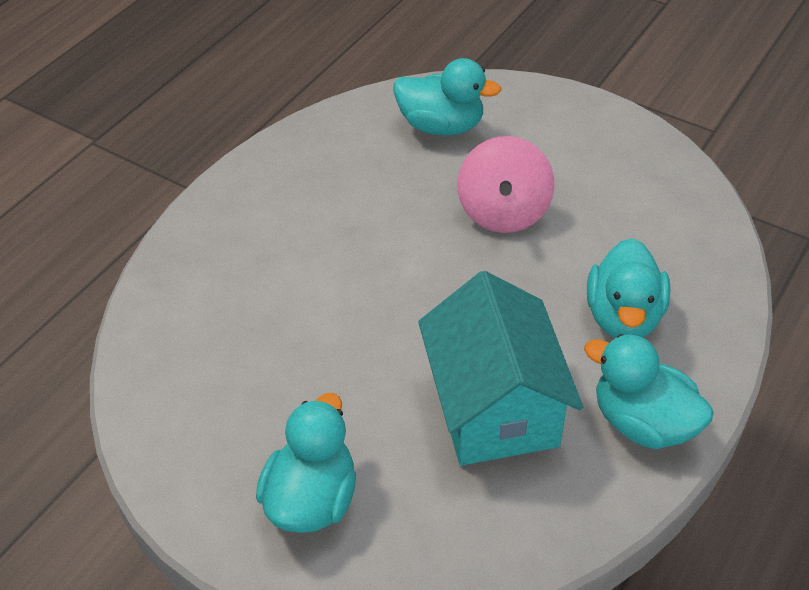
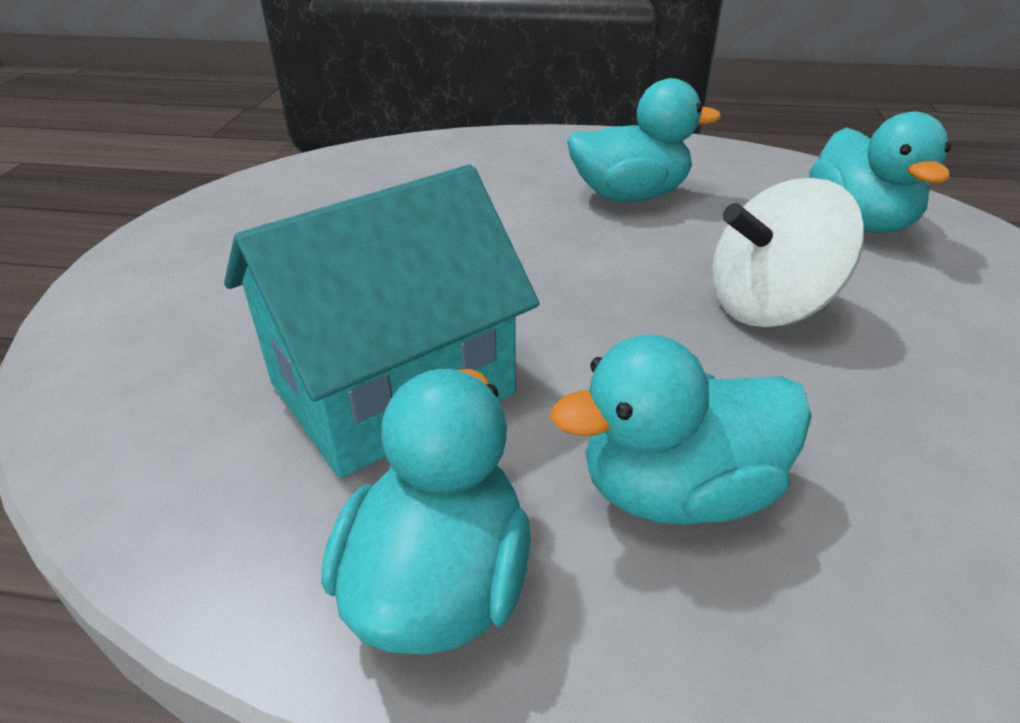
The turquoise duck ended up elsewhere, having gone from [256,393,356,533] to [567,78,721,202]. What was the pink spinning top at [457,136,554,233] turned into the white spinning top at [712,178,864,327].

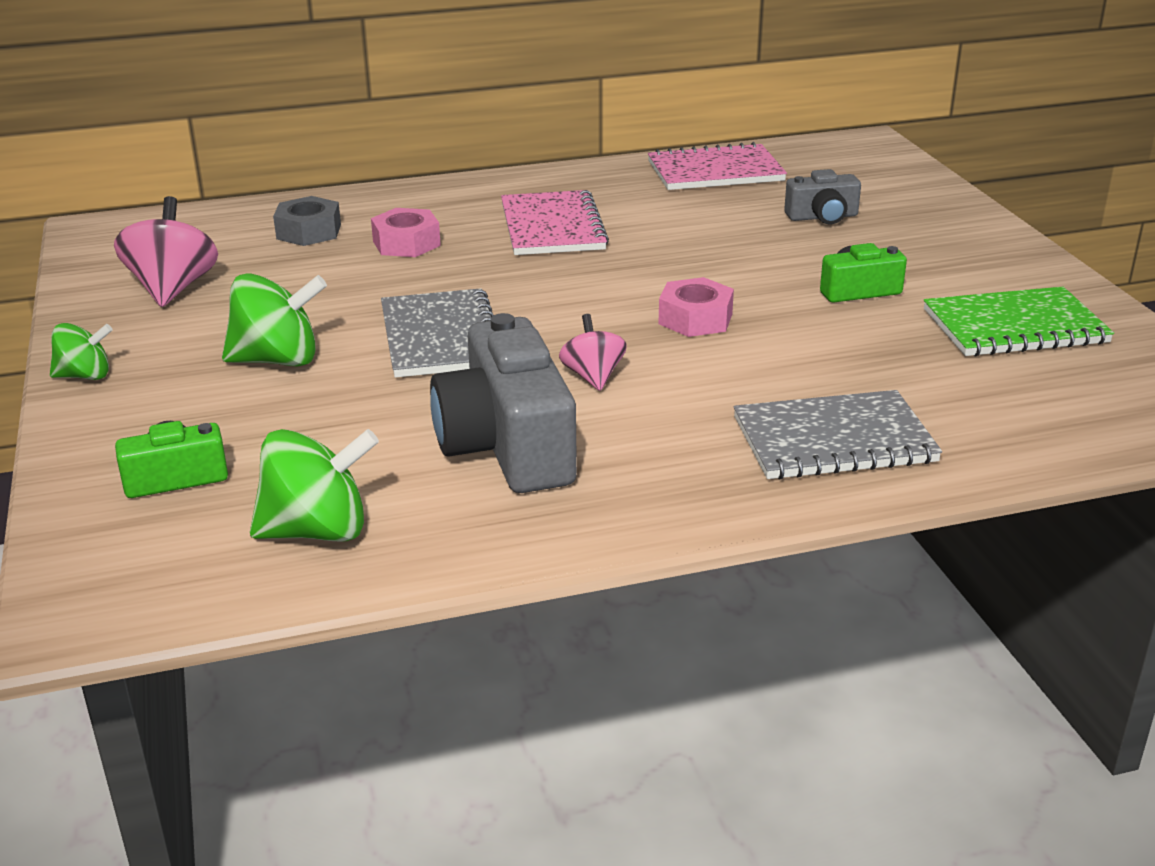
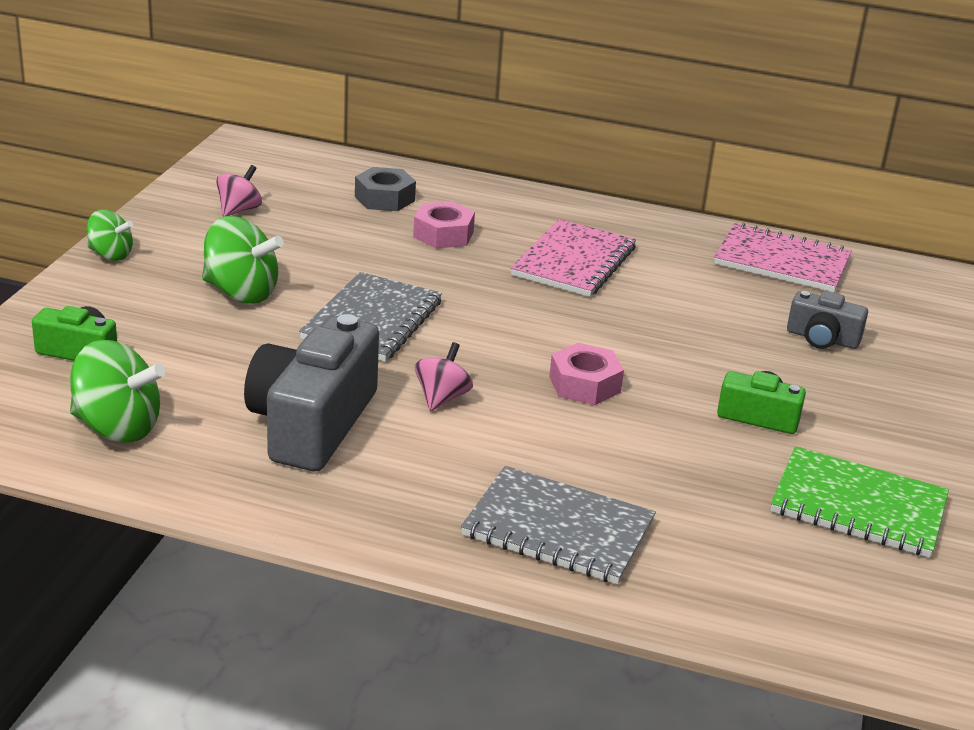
The size of the pink spinning top at [114,196,218,307] changed by a factor of 0.61.

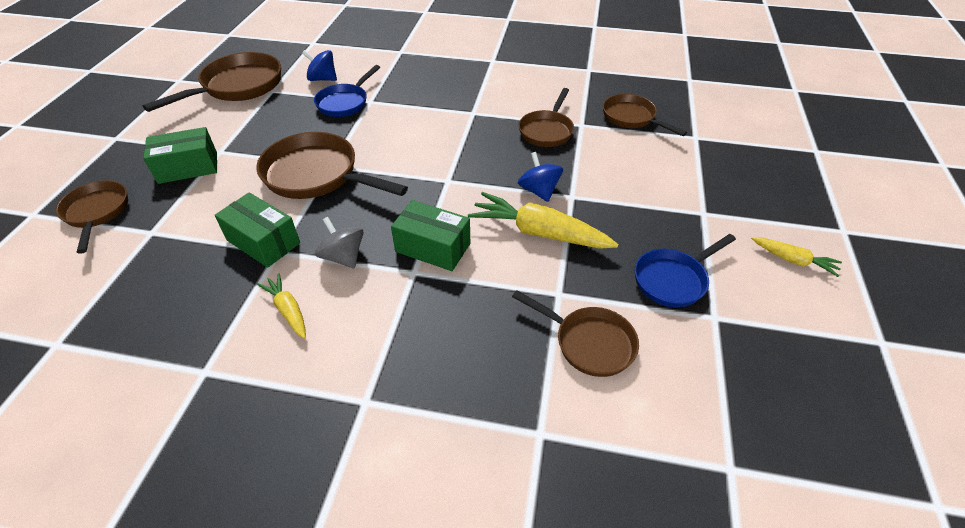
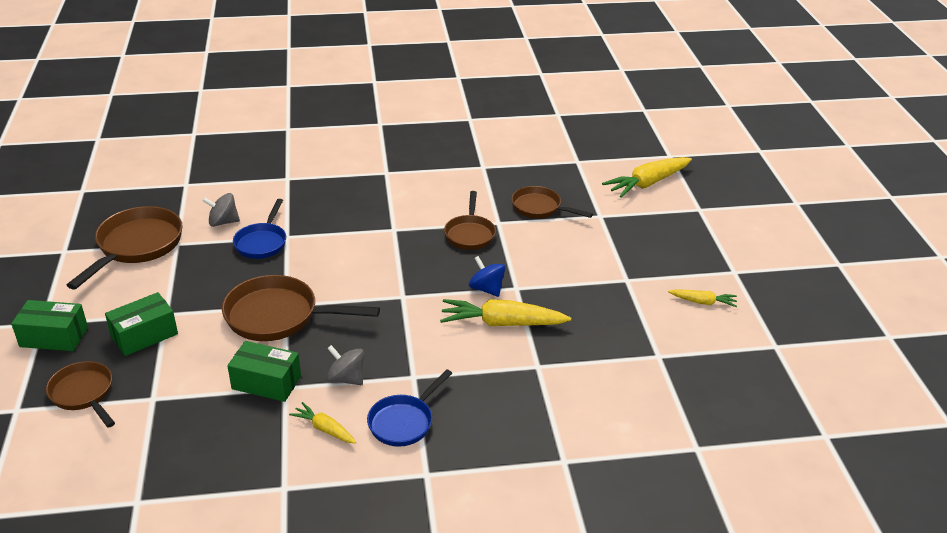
What was the blue spinning top at [302,50,337,81] turned into the grey spinning top at [202,193,240,227]. The green box ended up elsewhere, having gone from [391,200,470,271] to [11,300,88,351]. The second view lost the brown pan at [512,290,639,377]. The blue pan ended up elsewhere, having gone from [635,234,736,308] to [367,369,452,447]. The second view gained the yellow carrot at [602,157,692,198].

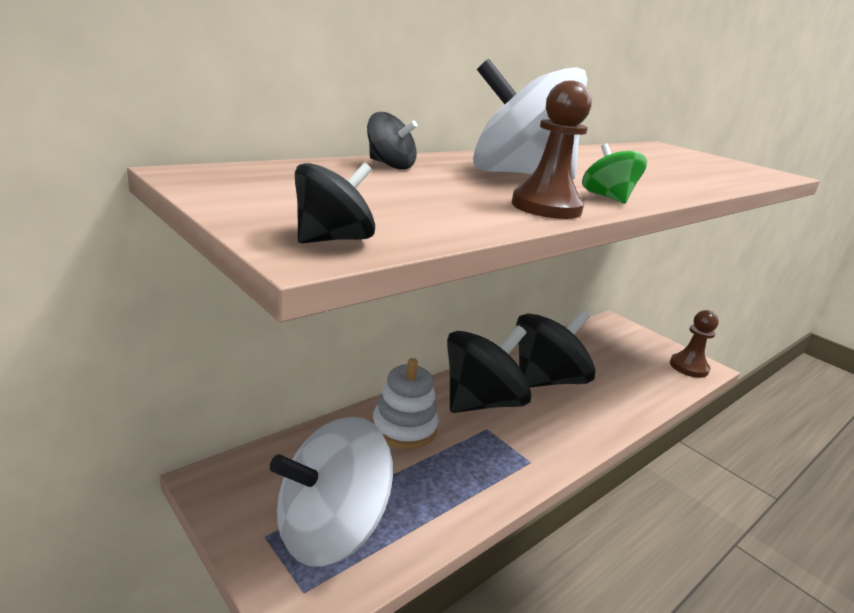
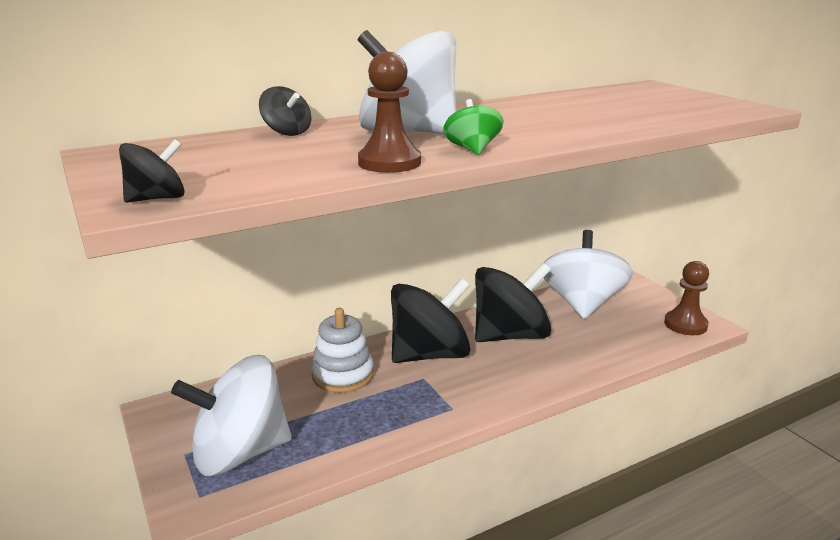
The second view gained the white spinning top at [544,230,633,319].

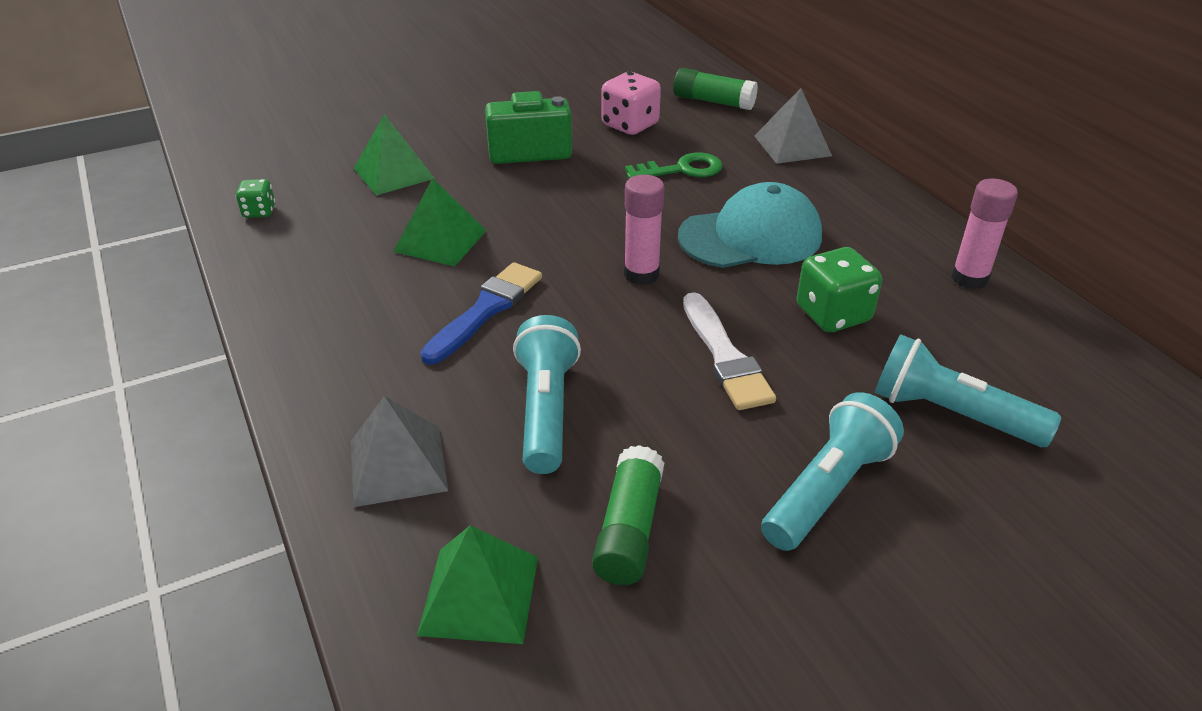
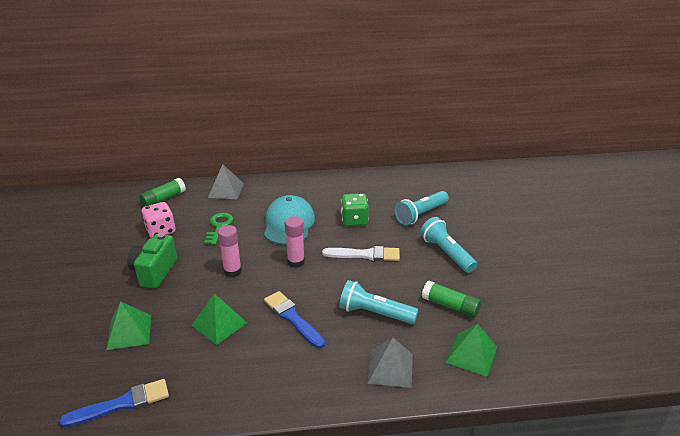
Where the green dice stood at [236,179,275,218], the blue brush came to stand at [60,379,169,427]. The pink glue stick ended up elsewhere, having gone from [951,178,1018,289] to [218,225,242,277].

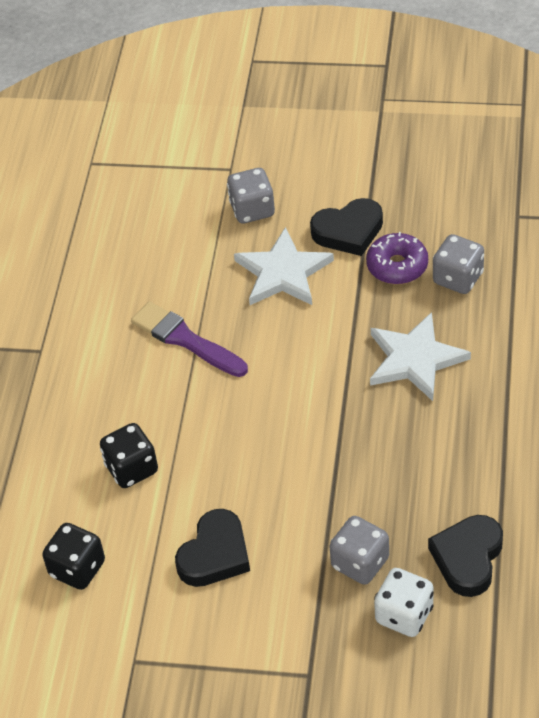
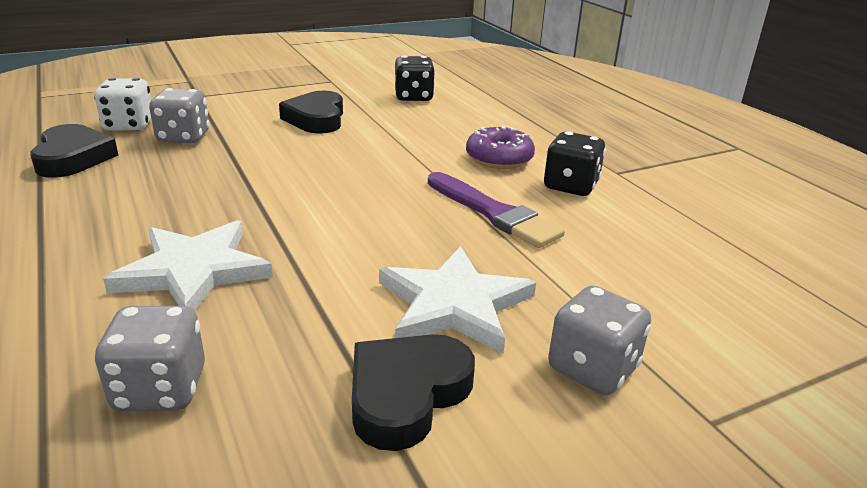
The black dice ended up elsewhere, having gone from [100,423,158,488] to [544,131,606,196]. The purple brush at [131,302,248,377] ended up facing another way, 45 degrees clockwise from before. The purple donut ended up elsewhere, having gone from [366,232,428,284] to [466,126,535,169].

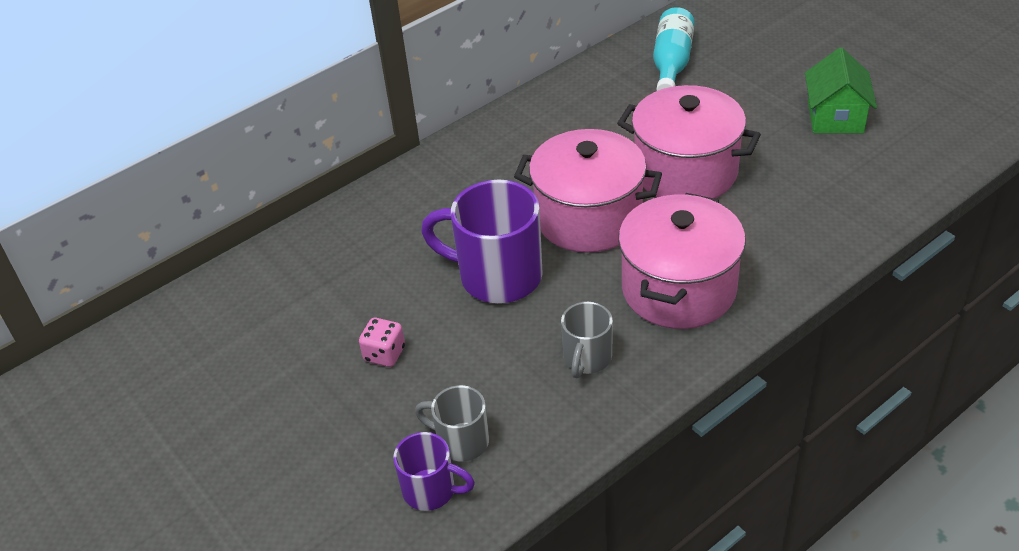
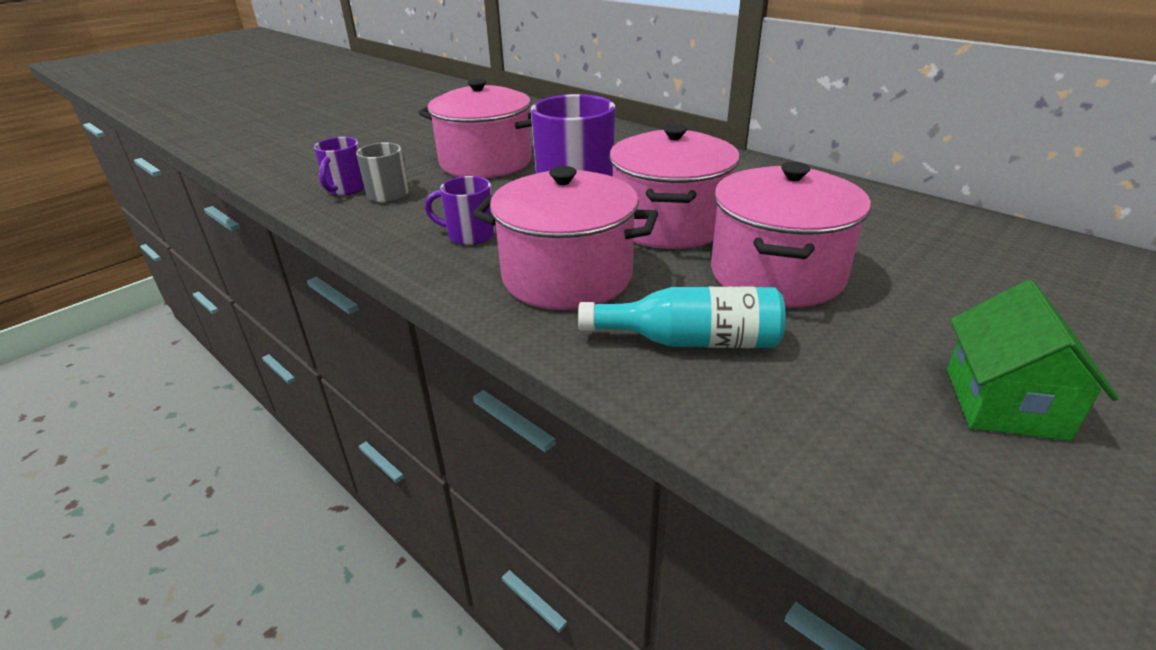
Where the pink dice stood at [359,318,405,367], the pink pot came to stand at [418,79,532,178]. What was the grey mug at [561,302,613,378] turned into the purple mug at [425,176,495,245]. The turquoise bottle ended up elsewhere, having gone from [653,7,695,91] to [578,286,786,348]. The green house at [805,47,877,133] ended up facing another way, 75 degrees counterclockwise from before.

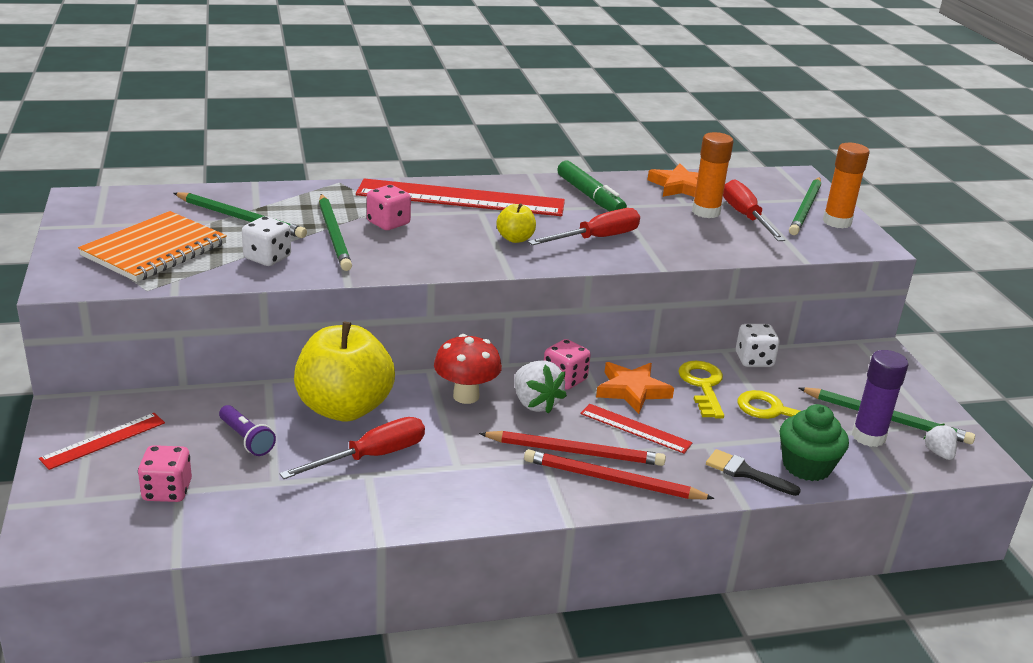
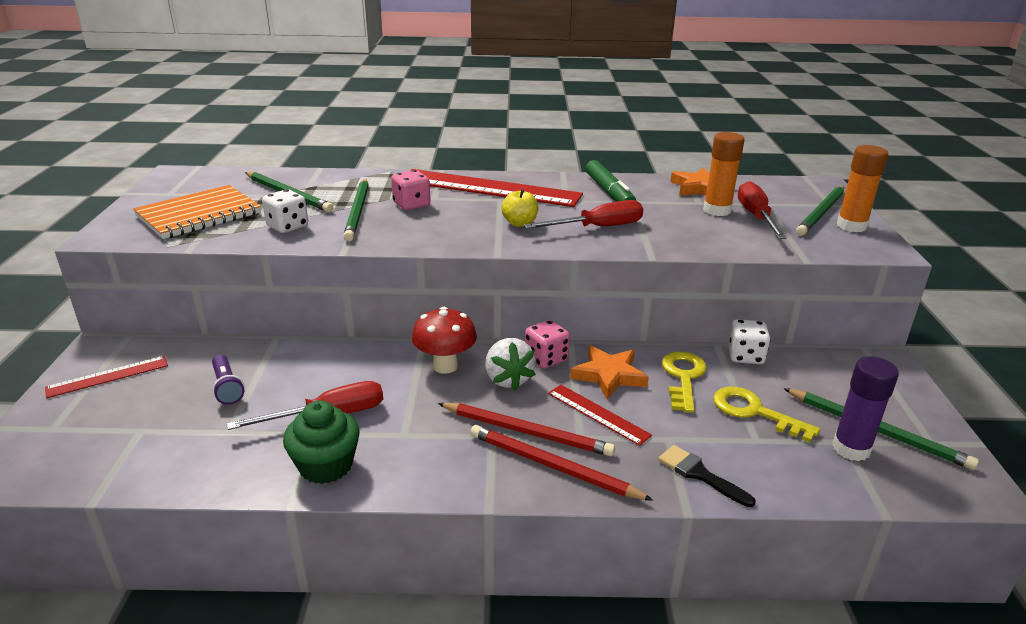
The second view lost the pink dice at [138,445,192,502]. The second view lost the yellow apple at [294,322,395,421]. The green cupcake ended up elsewhere, having gone from [780,404,849,481] to [283,400,360,484]. The second view lost the white strawberry at [923,424,957,460].

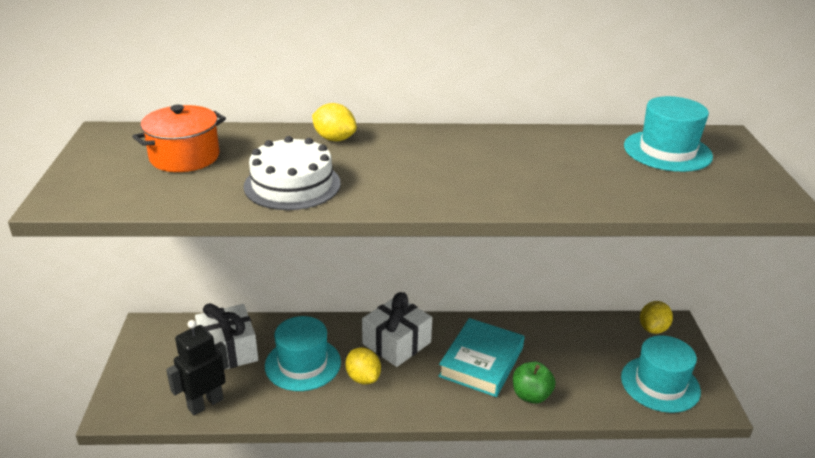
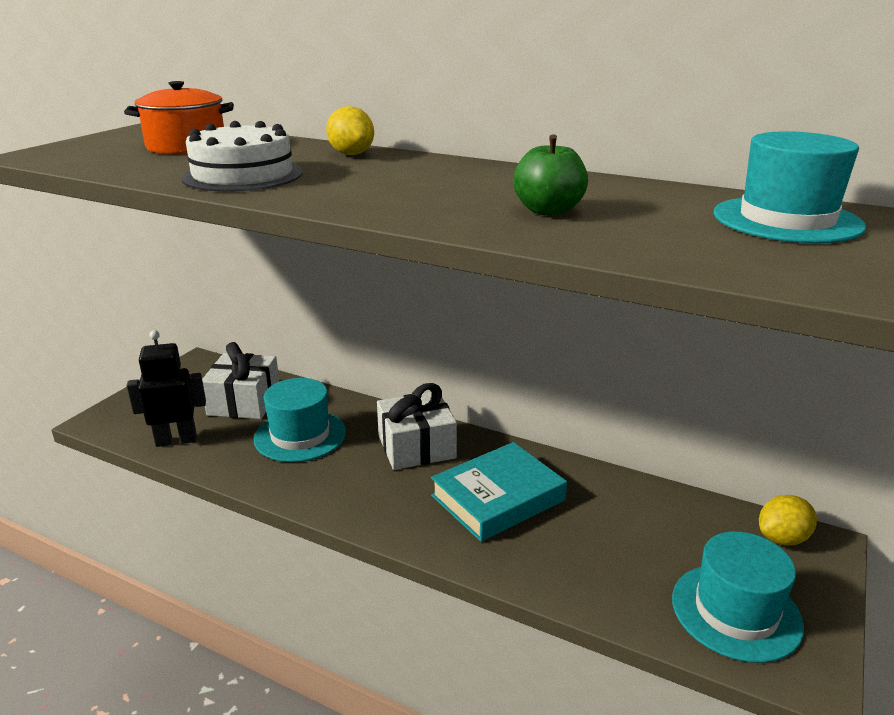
The second view lost the yellow lemon at [345,348,381,384]. The green apple ended up elsewhere, having gone from [513,362,555,404] to [513,134,588,216].

